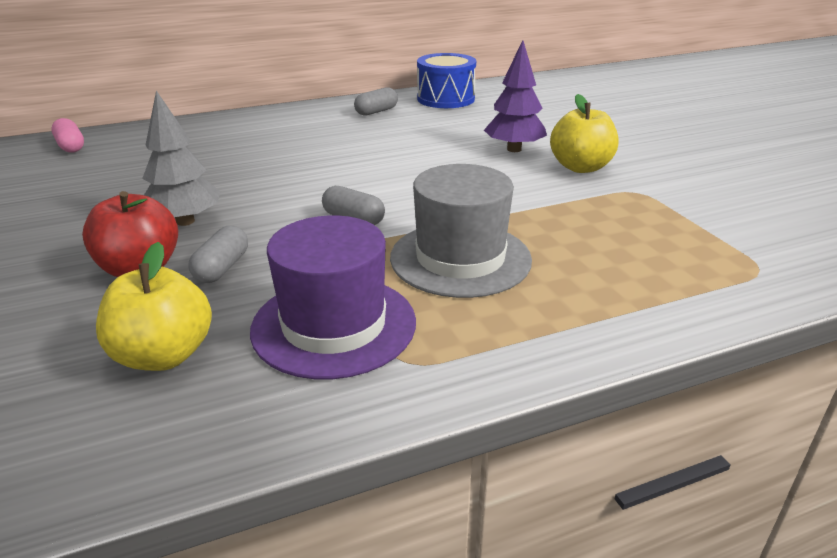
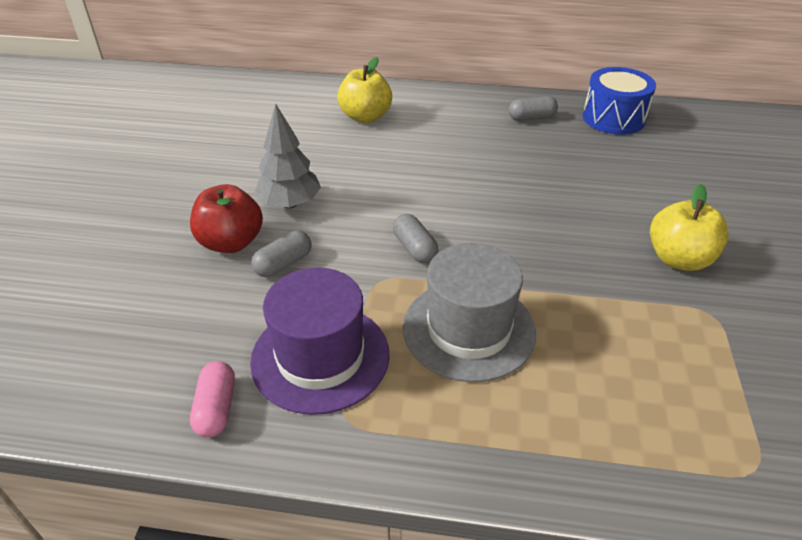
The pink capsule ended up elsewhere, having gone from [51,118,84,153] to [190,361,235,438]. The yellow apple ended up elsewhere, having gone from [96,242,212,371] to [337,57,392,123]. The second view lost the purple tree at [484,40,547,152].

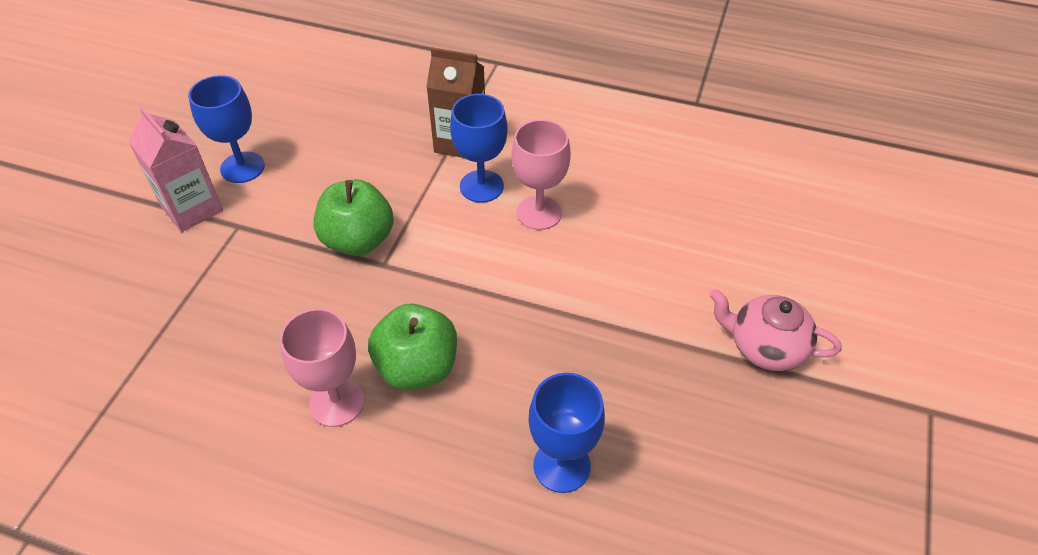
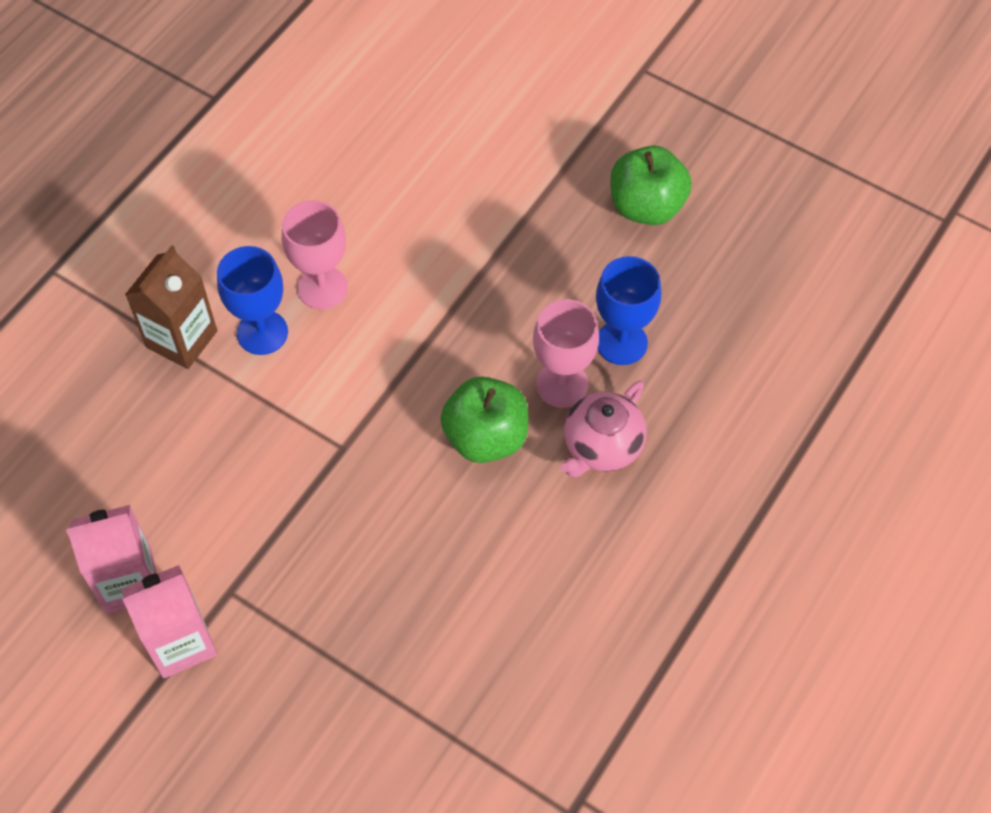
Where the blue goblet stood at [188,75,265,183], the pink carton came to stand at [66,505,157,614]. The pink goblet ended up elsewhere, having gone from [280,308,364,427] to [533,299,599,408]. The green apple ended up elsewhere, having gone from [314,179,394,256] to [610,146,692,225]. The pink teapot ended up elsewhere, having gone from [709,289,842,371] to [561,381,647,478].

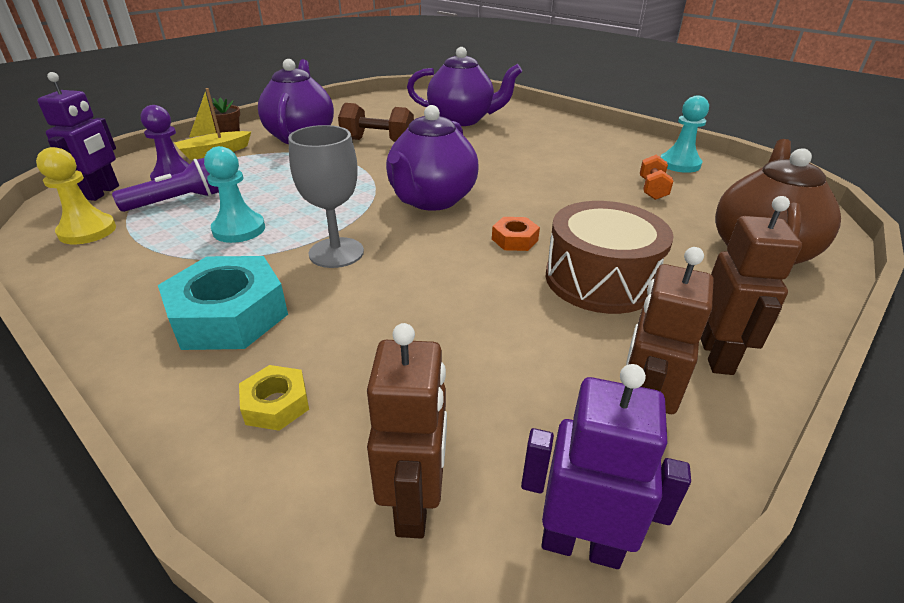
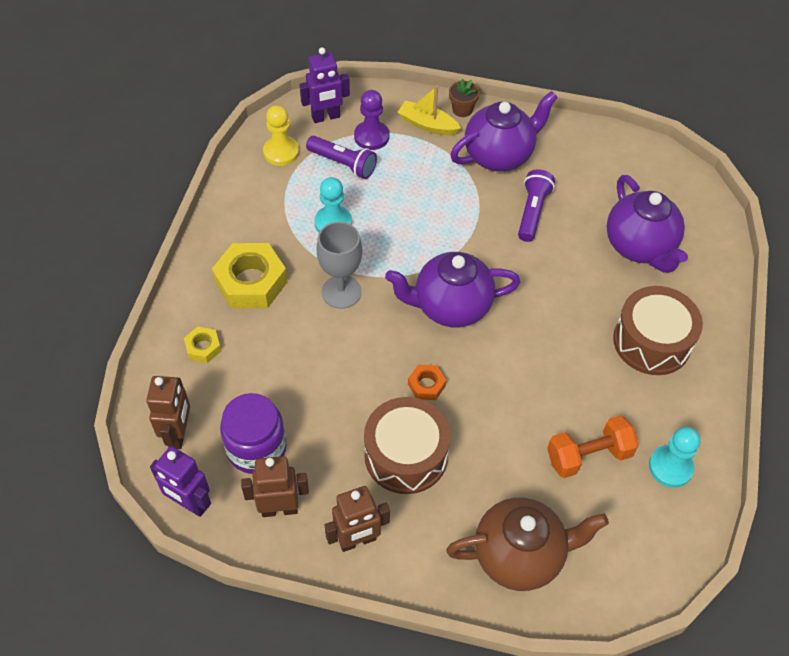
What was the turquoise nut at [158,256,288,350] turned into the yellow nut at [212,243,288,309]. Where the brown dumbbell stood at [338,103,414,142], the purple flashlight came to stand at [518,169,555,242]. The brown robot at [367,323,447,539] ended up facing another way, 60 degrees counterclockwise from before. The purple robot at [521,364,691,569] ended up facing another way, 135 degrees clockwise from before. The size of the orange dumbbell at [640,155,673,200] changed by a factor of 1.56. The second view gained the purple jar at [220,393,287,474]. The second view gained the brown drum at [613,286,703,375].

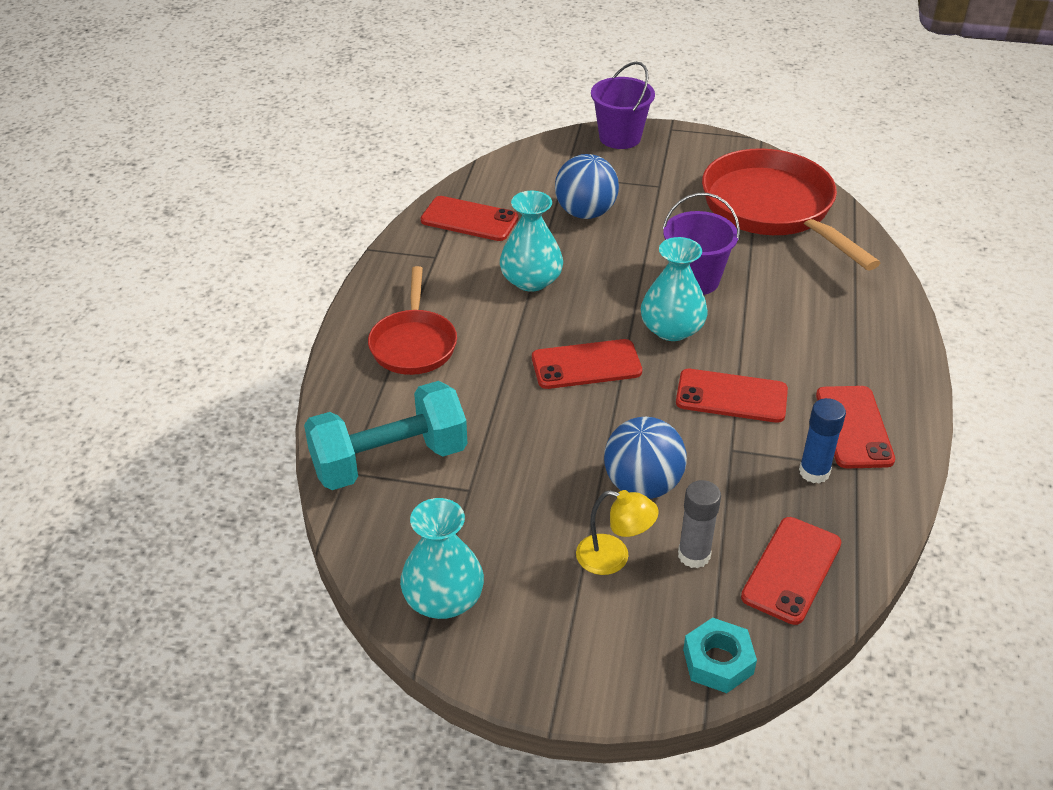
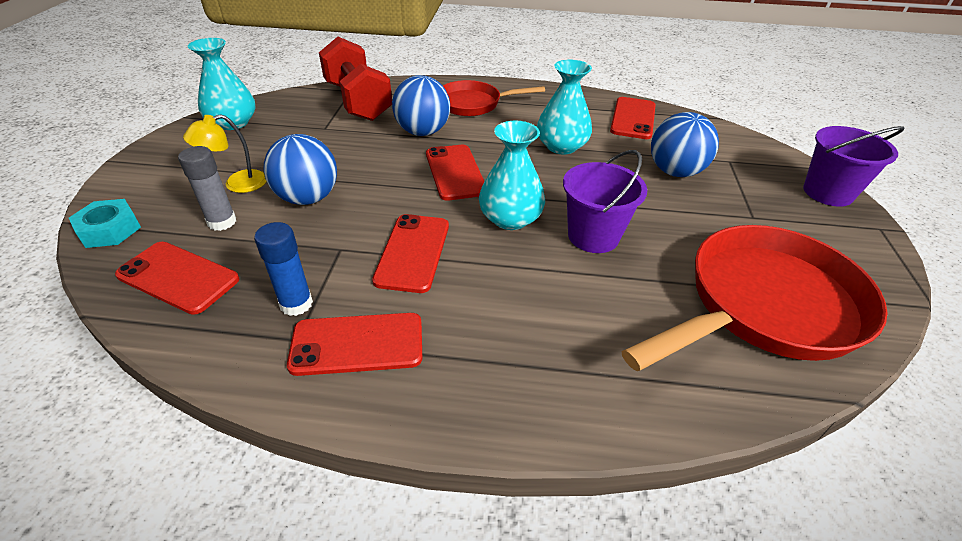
What was the turquoise dumbbell at [304,381,467,490] turned into the red dumbbell at [319,37,392,121]. The yellow lamp at [576,490,659,575] ended up facing another way, 45 degrees clockwise from before. The second view gained the blue ball at [392,75,450,136].

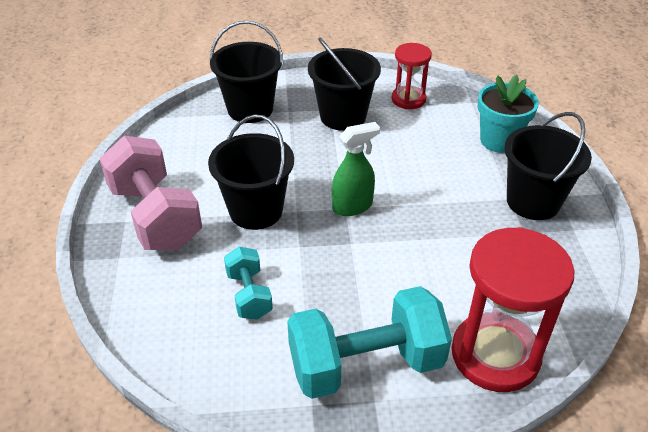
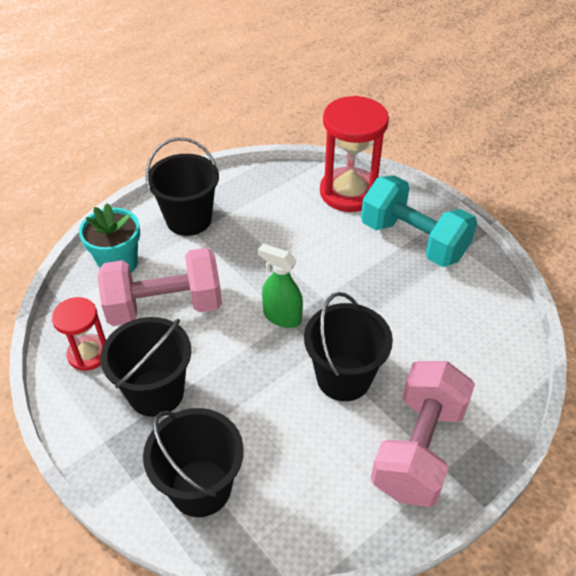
The second view lost the turquoise dumbbell at [224,247,273,320]. The second view gained the pink dumbbell at [97,248,222,326].

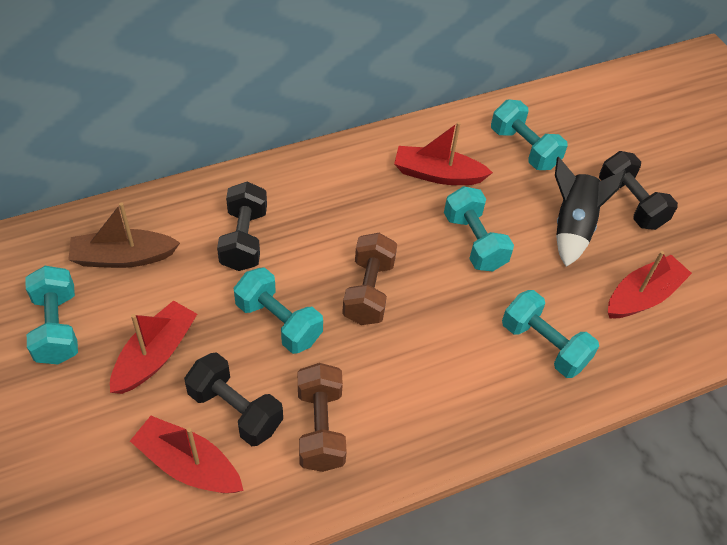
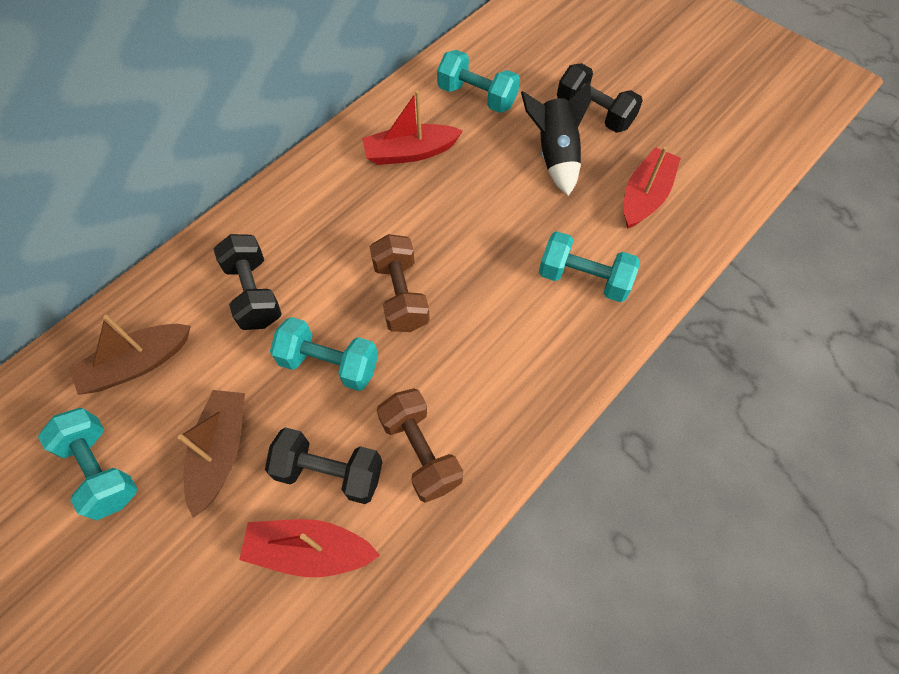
What was the red boat at [110,300,197,394] turned into the brown boat at [178,390,245,518]. The second view lost the turquoise dumbbell at [444,186,514,271].

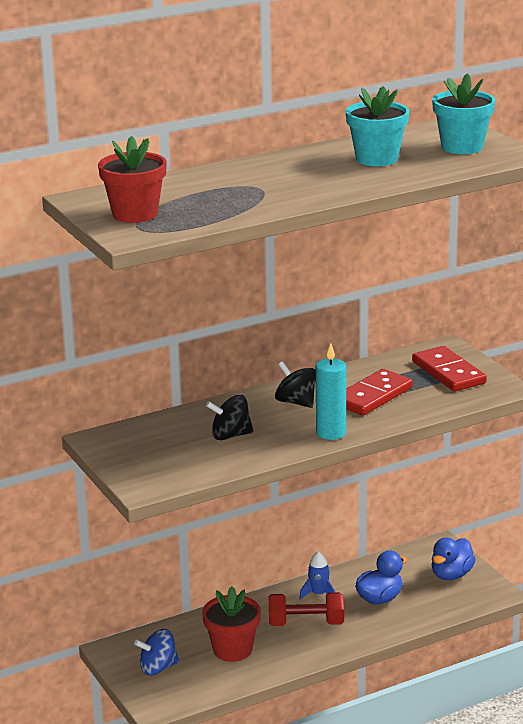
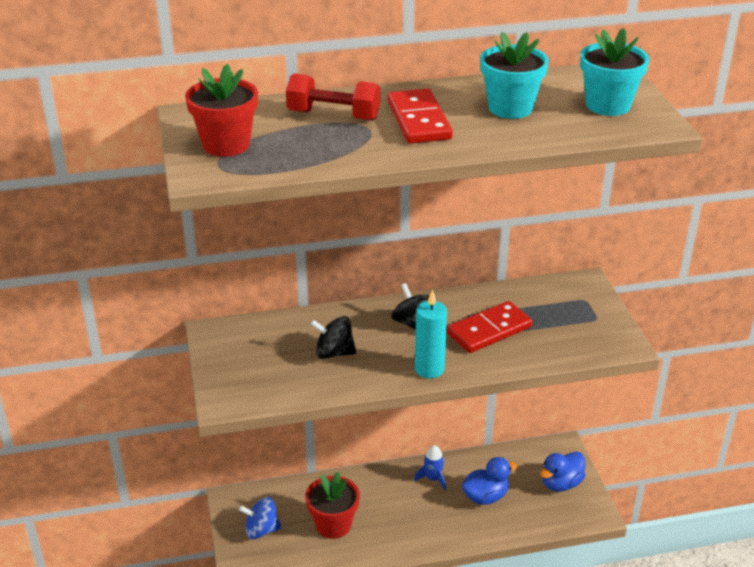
The red dumbbell ended up elsewhere, having gone from [269,592,344,626] to [286,73,380,121]. The red domino ended up elsewhere, having gone from [412,346,487,391] to [387,88,453,144].

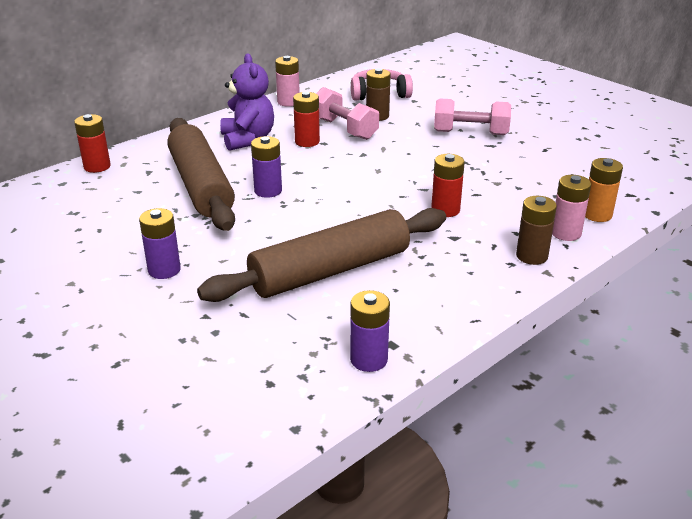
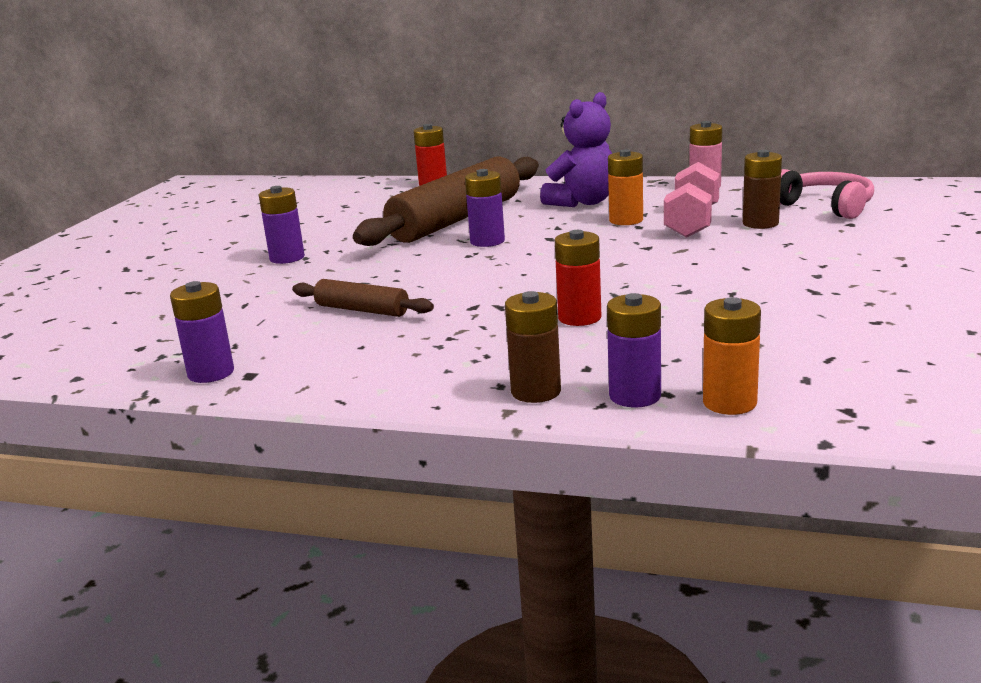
The size of the brown rolling pin at [197,208,446,302] changed by a factor of 0.48. What was the red battery at [293,92,320,147] turned into the orange battery at [608,149,643,225]. The second view lost the pink dumbbell at [434,98,511,135]. What was the pink battery at [552,175,591,241] turned into the purple battery at [607,293,661,408].

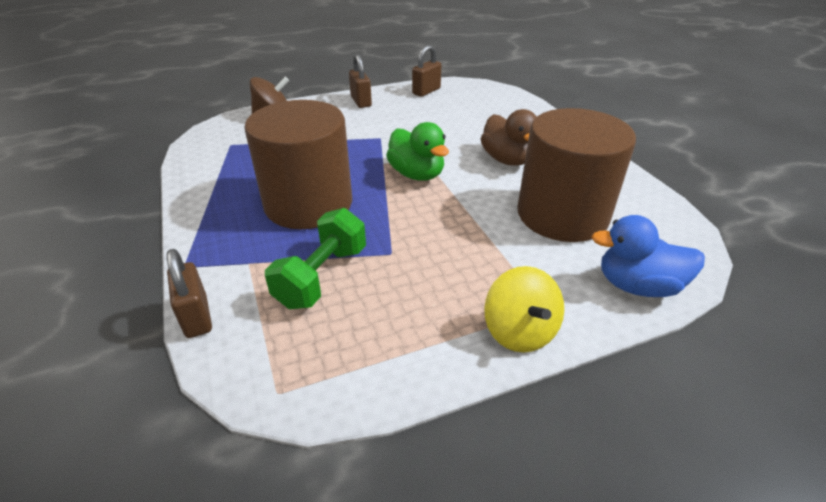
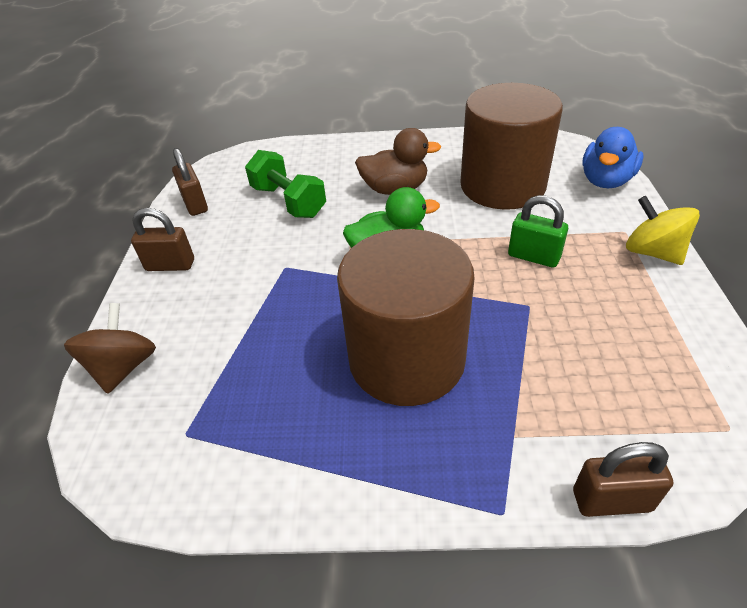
The green dumbbell ended up elsewhere, having gone from [265,208,366,309] to [245,150,326,218]. The yellow spinning top at [484,266,564,353] ended up facing another way, 135 degrees counterclockwise from before. The second view gained the green padlock at [508,195,568,268].

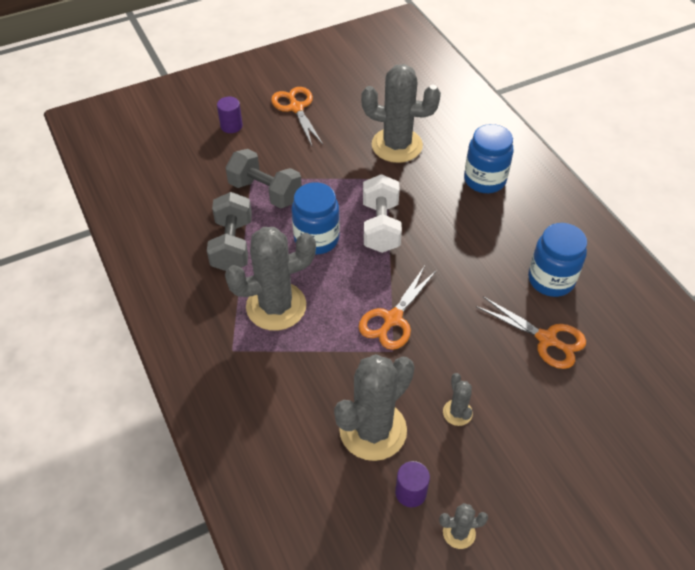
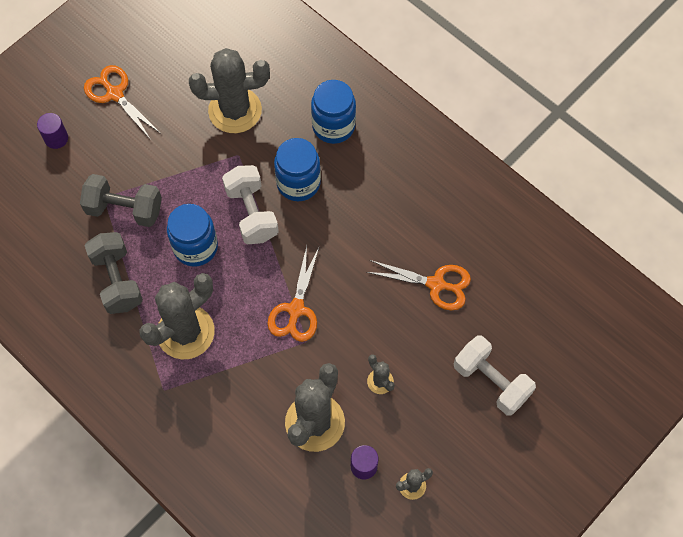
The blue jar ended up elsewhere, having gone from [528,223,587,297] to [274,138,321,201]. The second view gained the white dumbbell at [454,336,536,416].

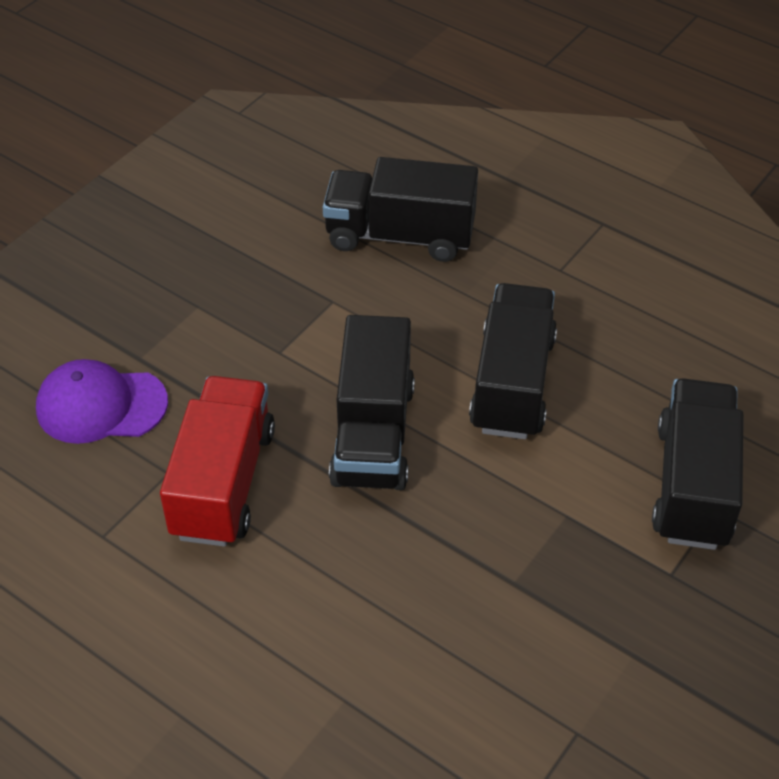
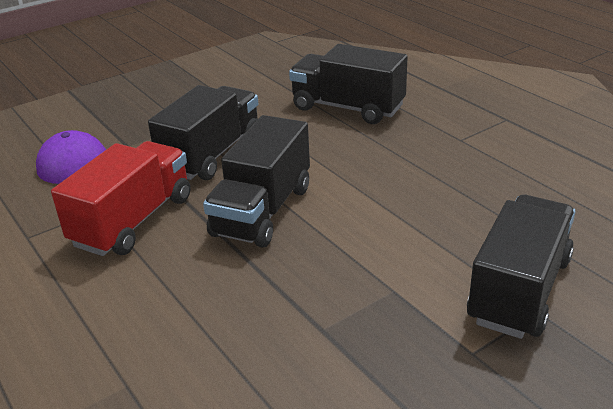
The black truck ended up elsewhere, having gone from [469,283,557,439] to [148,85,258,180].

